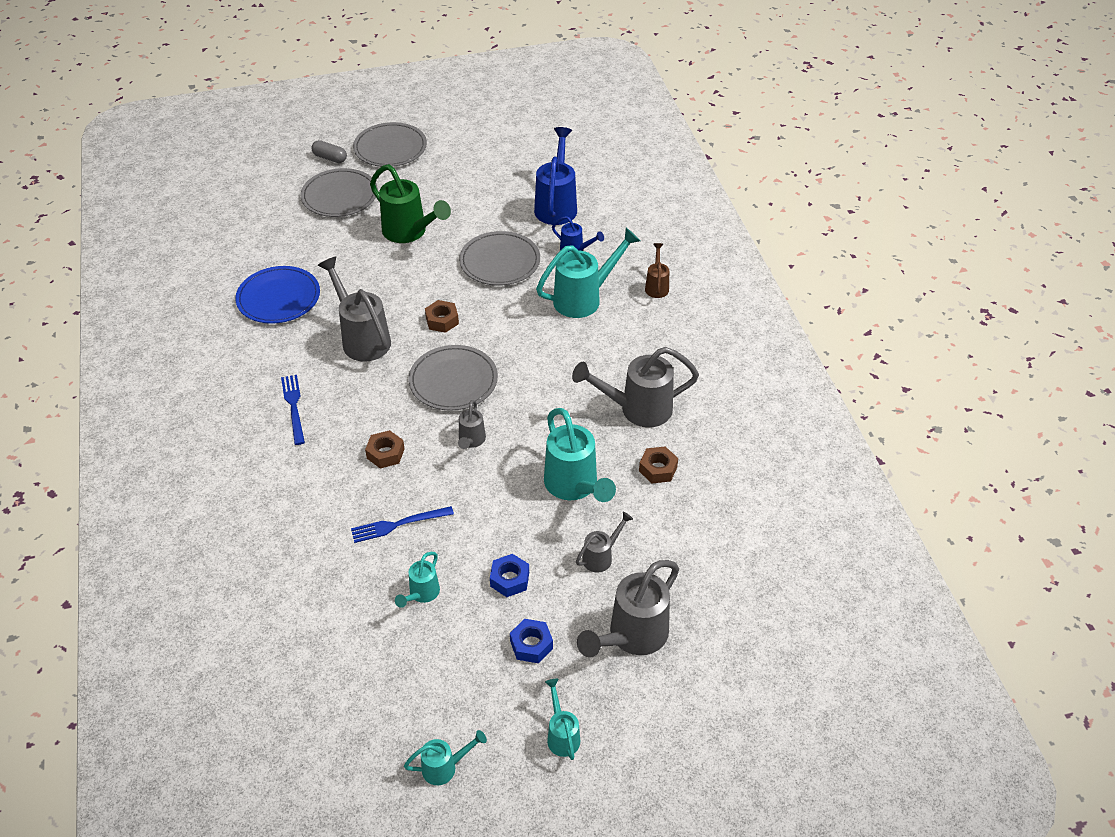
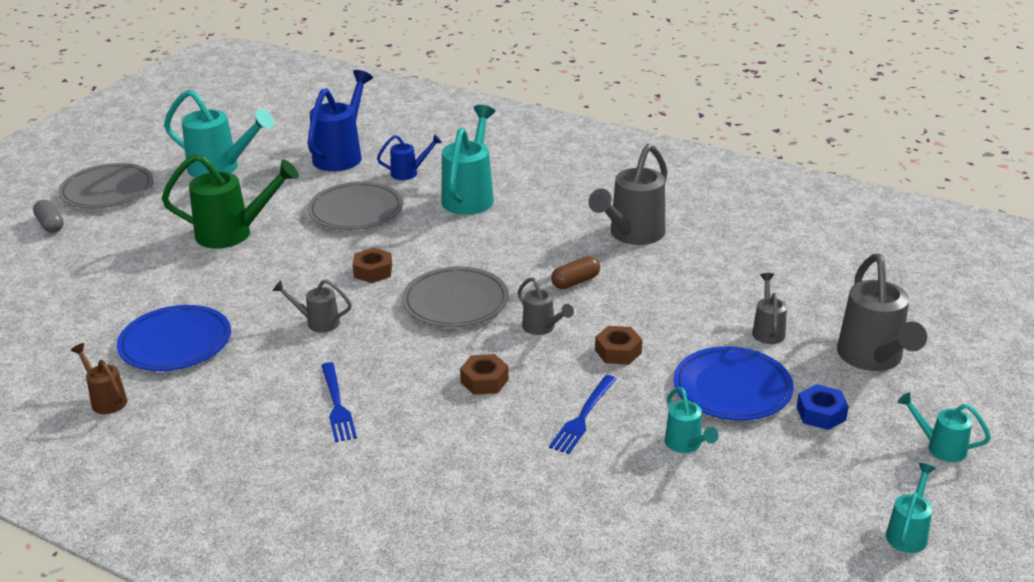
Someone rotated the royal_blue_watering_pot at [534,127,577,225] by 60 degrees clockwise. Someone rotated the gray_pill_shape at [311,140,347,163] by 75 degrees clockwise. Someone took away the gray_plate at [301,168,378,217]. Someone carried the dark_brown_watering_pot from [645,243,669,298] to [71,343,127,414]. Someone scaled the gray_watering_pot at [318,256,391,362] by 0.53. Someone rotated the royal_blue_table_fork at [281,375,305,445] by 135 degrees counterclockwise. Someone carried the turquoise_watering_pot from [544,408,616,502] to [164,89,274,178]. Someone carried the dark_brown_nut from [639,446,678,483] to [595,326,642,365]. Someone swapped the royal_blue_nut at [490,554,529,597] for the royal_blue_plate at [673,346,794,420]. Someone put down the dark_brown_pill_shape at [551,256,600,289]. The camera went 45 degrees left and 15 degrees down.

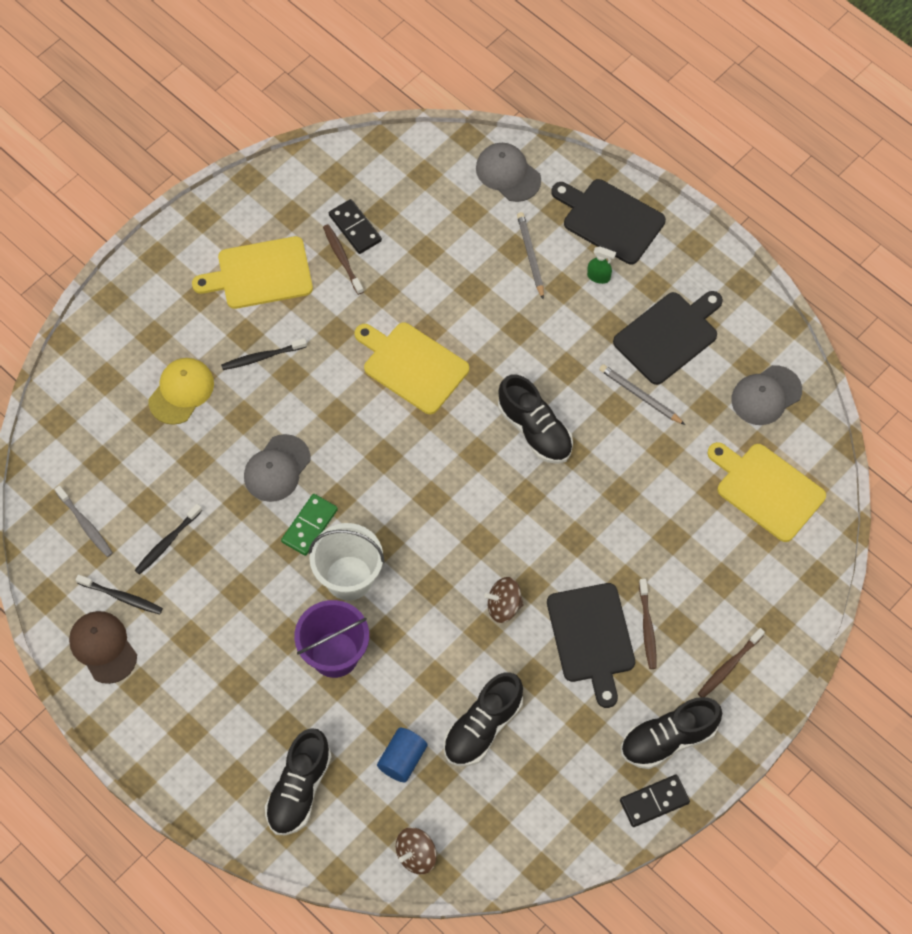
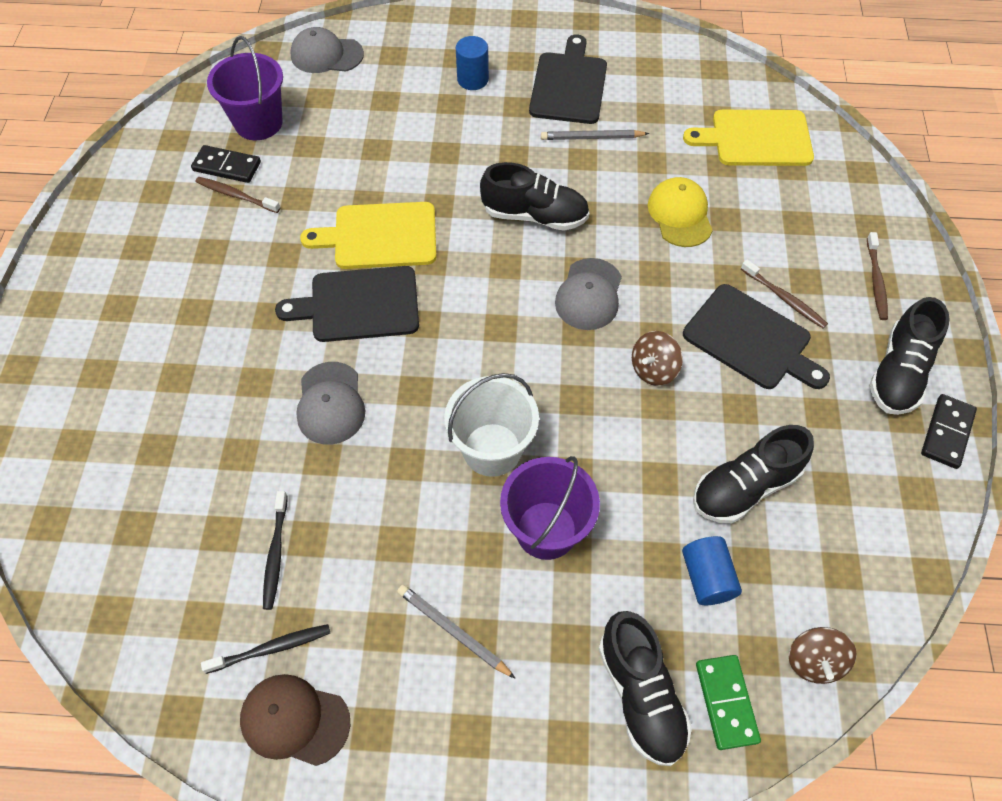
Someone carried the black_bread_board from [552,179,666,264] to [275,266,419,342]. Someone carried the gray_pencil from [517,212,544,300] to [397,585,516,679]. Someone took away the golden_bread_board at [192,236,313,309]. Someone swapped the green_spray_bottle at [587,246,616,284] for the royal_blue_cylinder at [456,36,489,90]. Someone took away the black_tooth_brush at [221,338,307,370]. Someone carried the golden_baseball_cap from [148,358,214,425] to [648,177,713,247]. Someone carried the gray_baseball_cap from [732,365,802,425] to [555,258,622,330]. Someone took away the gray_tooth_brush at [55,486,113,557]. Someone carried the green_domino from [281,494,338,556] to [696,655,761,750]. Someone rotated the black_sneaker at [444,672,523,766] by 60 degrees clockwise. Someone put down the royal_purple_sand_bucket at [207,36,283,140]. The camera went 40 degrees left and 5 degrees down.

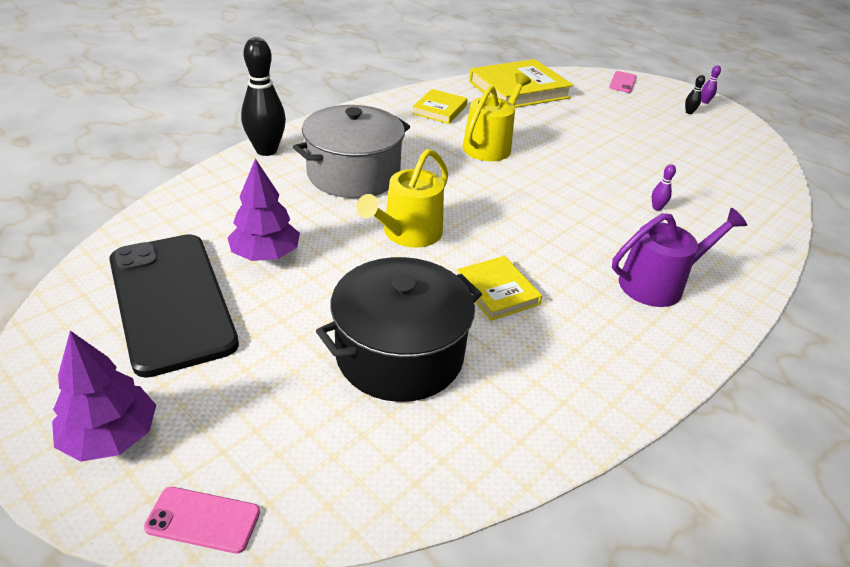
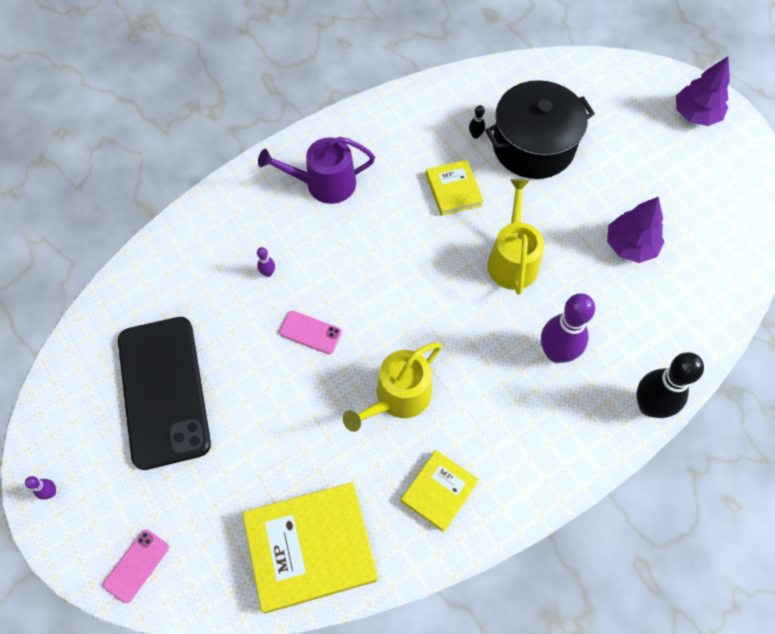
Someone carried the black_skittle from [685,75,705,114] to [469,105,485,139]. Someone swapped the gray_stockpot at [293,105,410,198] for the royal_purple_skittle at [541,293,595,363]. Someone rotated the golden_watering_pot at [356,149,448,248] by 45 degrees counterclockwise. Someone carried the black_smartphone from [109,234,239,378] to [118,317,211,470]. Someone carried the pink_smartphone from [144,487,260,554] to [279,311,342,354]. The camera went 165 degrees left and 25 degrees up.

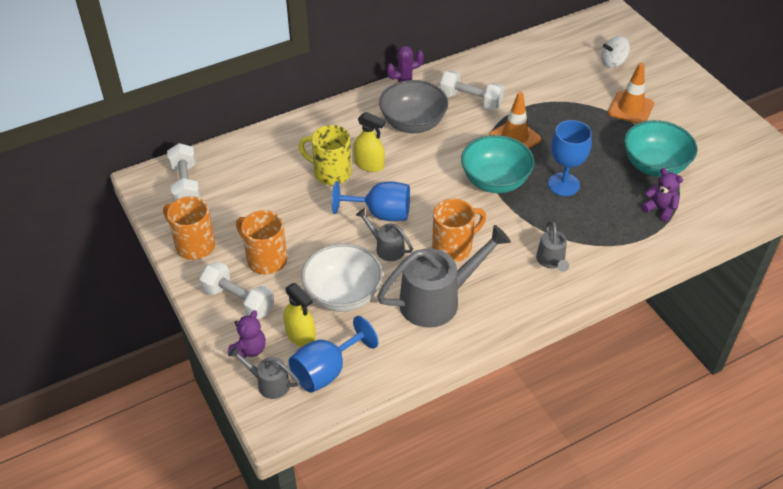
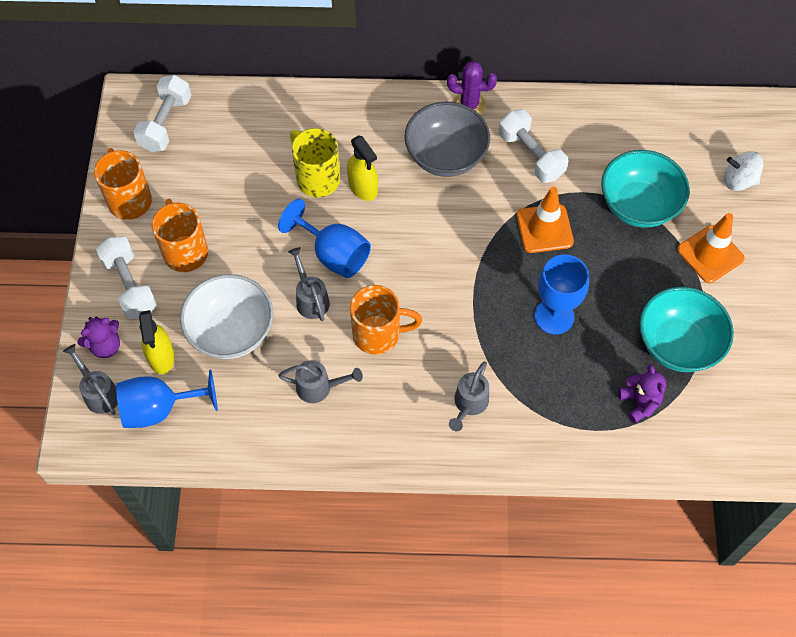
Someone carried the turquoise_serving_bowl from [461,135,534,193] to [601,150,690,227]. Someone scaled the gray_watering_pot at [377,225,511,328] by 0.51. The camera went 30 degrees right and 15 degrees up.

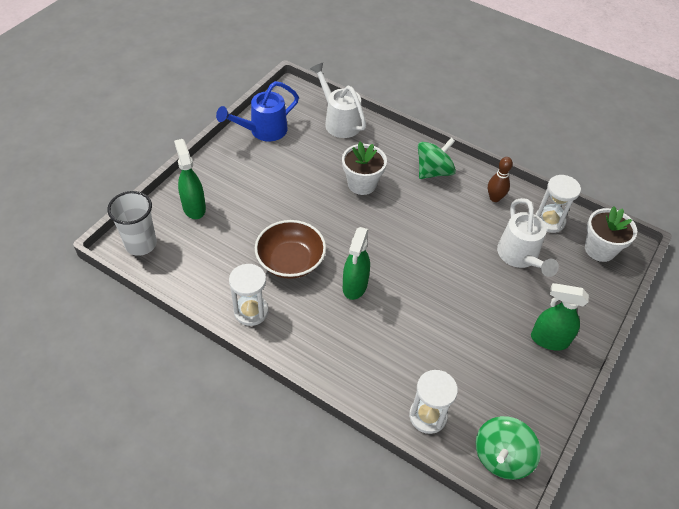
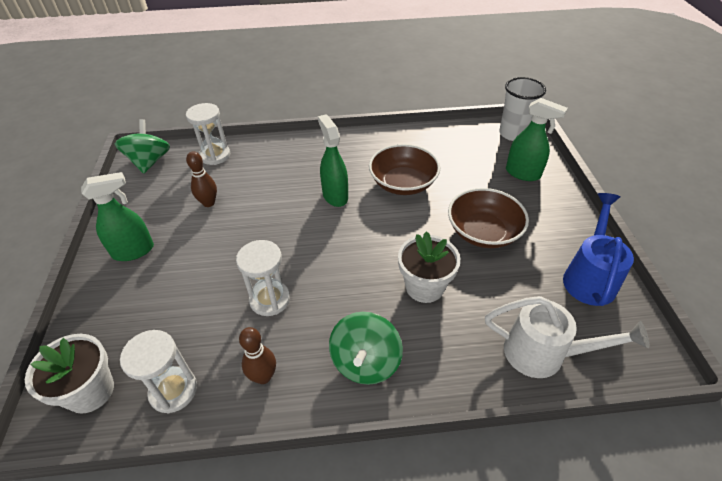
Someone took away the white_watering_pot at [497,198,559,277]. Someone carried the white_hourglass from [229,264,269,326] to [236,240,290,316]. Someone put down the dark_brown_skittle at [186,151,217,207]. Someone put down the dark_brown_serving_bowl at [448,188,529,248]. The camera went 145 degrees right and 5 degrees down.

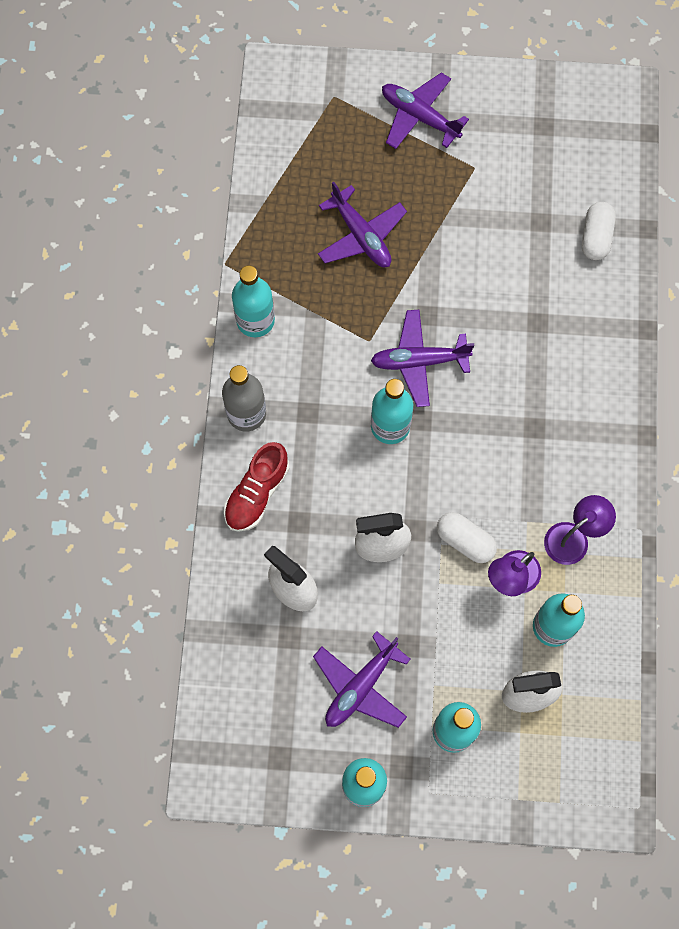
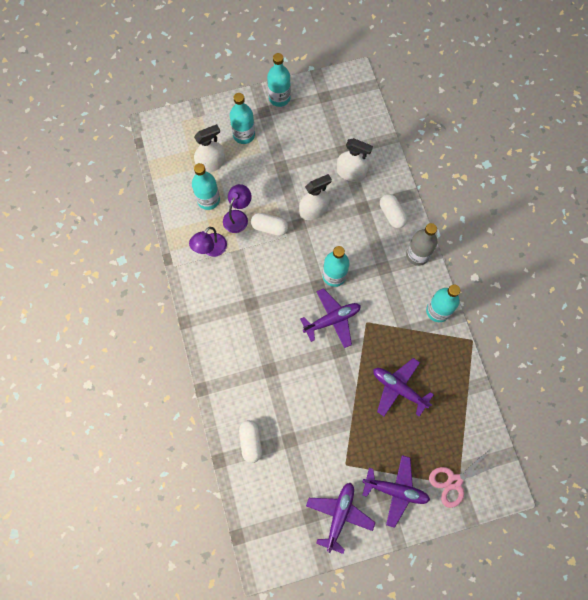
Someone swapped the scarlet_sneaker at [224,442,289,532] for the white_pill_shape at [380,194,407,228]. Someone carried the royal_purple_toy_plane from [313,631,411,728] to [306,483,376,554]. Someone put down the pink_scissors at [429,450,501,508]. The camera went 160 degrees right and 0 degrees up.

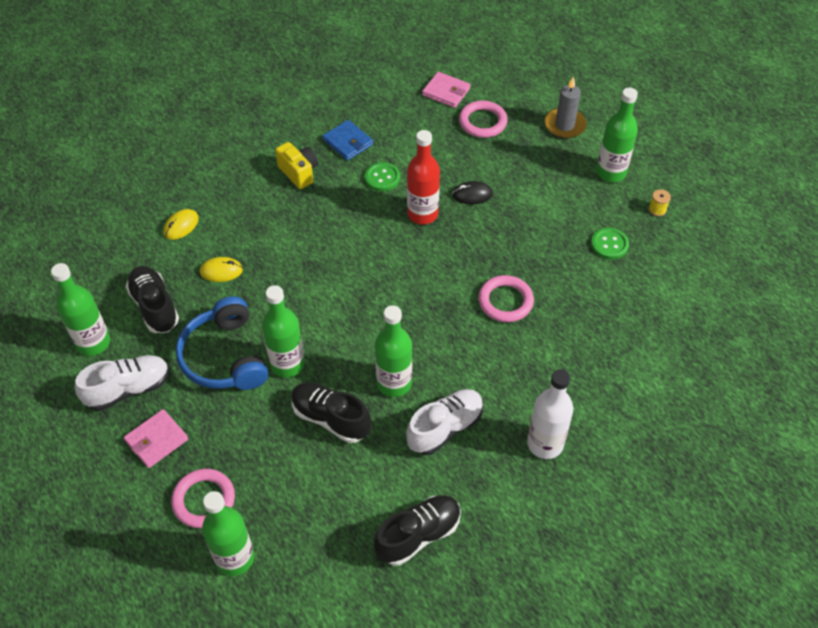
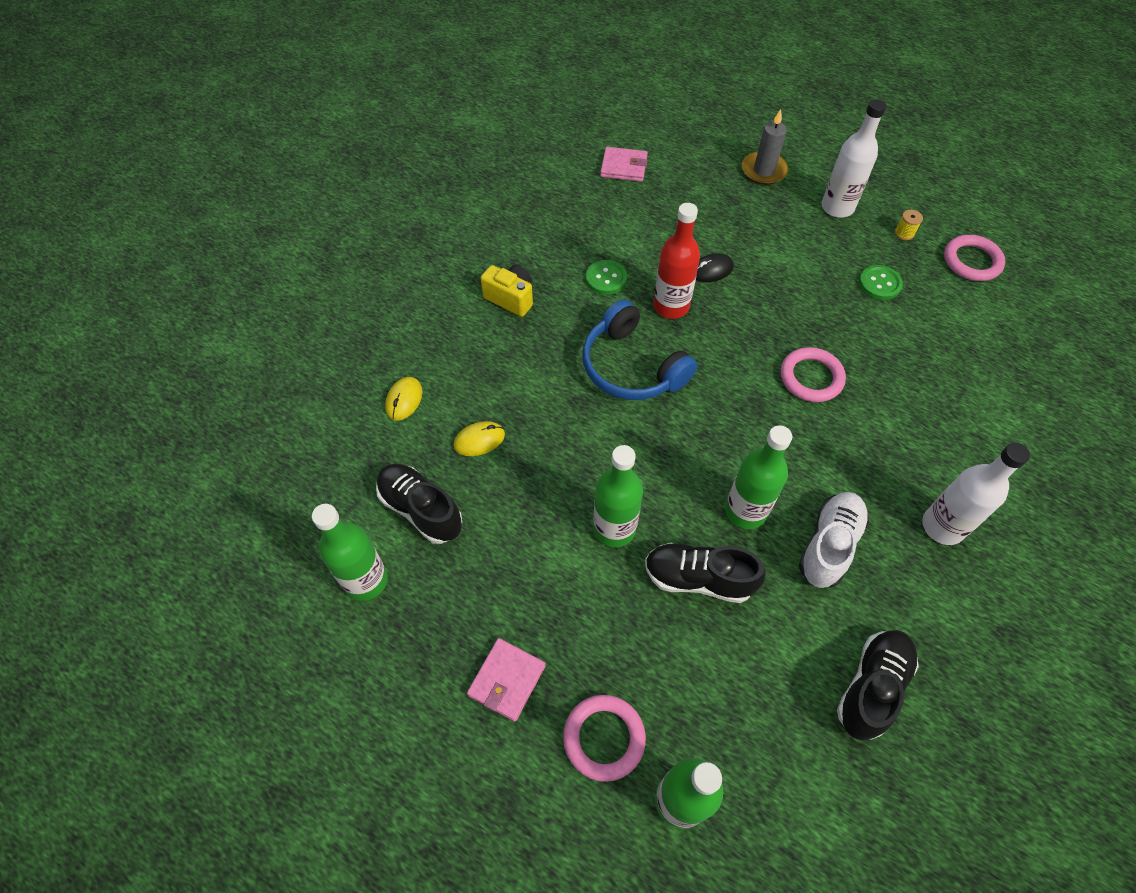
Someone repainted the green_drink_bottle at [596,88,638,182], which became the white_drink_bottle at [822,99,887,218]. Someone carried the pink_torus from [459,101,508,138] to [944,235,1005,281]. Someone took away the royal_blue_billfold at [322,120,373,161]. Someone carried the royal_blue_over-ear_headphones from [176,296,268,390] to [582,299,697,400]. Someone took away the white_sneaker at [75,355,169,411]. The camera went 20 degrees left and 5 degrees up.

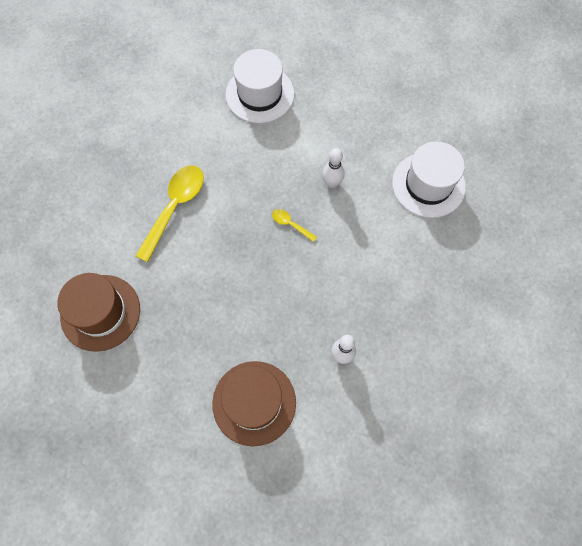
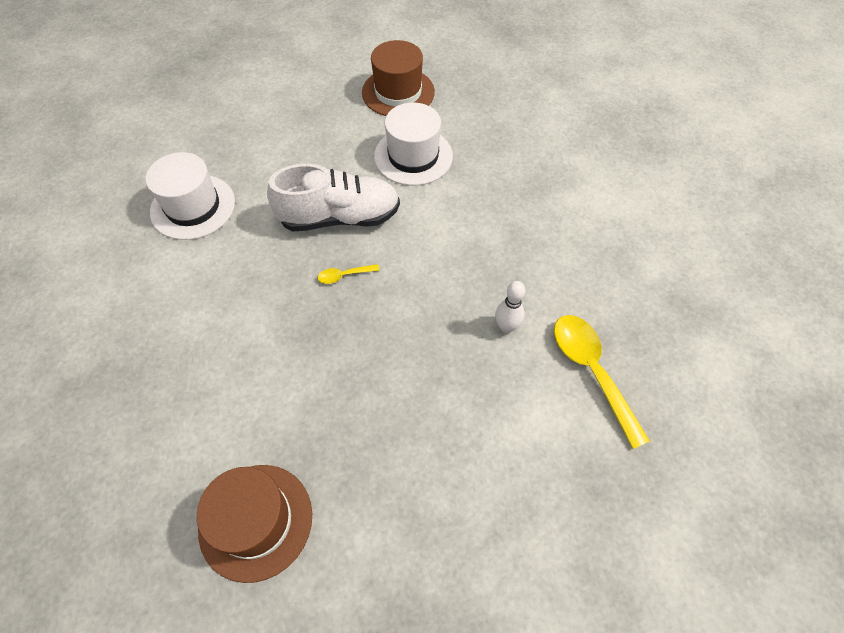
Someone swapped the white_skittle at [322,148,345,188] for the white_sneaker at [267,164,400,231]. Someone carried the golden_spoon from [136,165,204,262] to [554,315,650,449]. Someone carried the dark_brown_top_hat from [212,361,296,446] to [362,40,435,116]. The camera went 50 degrees left and 10 degrees down.

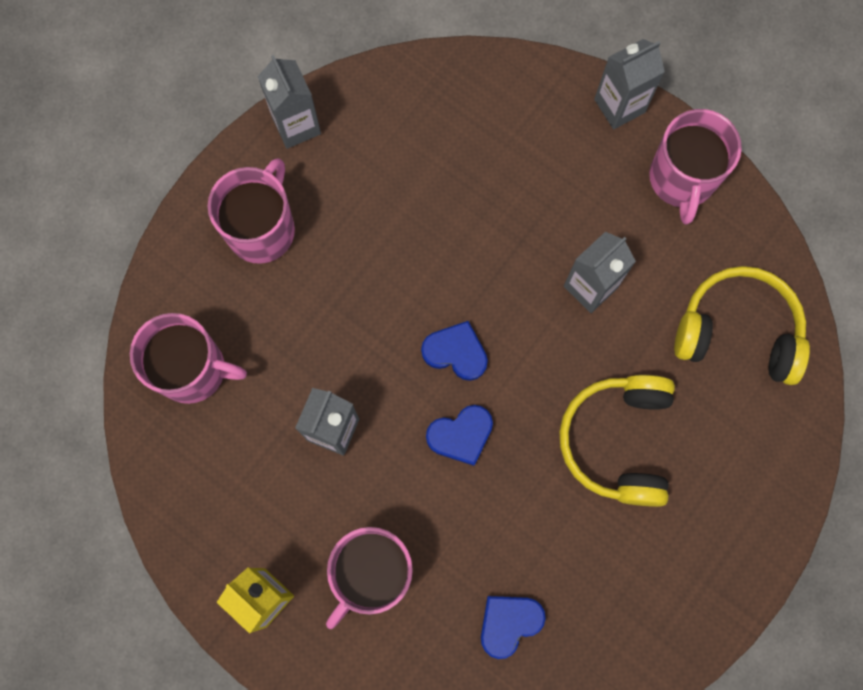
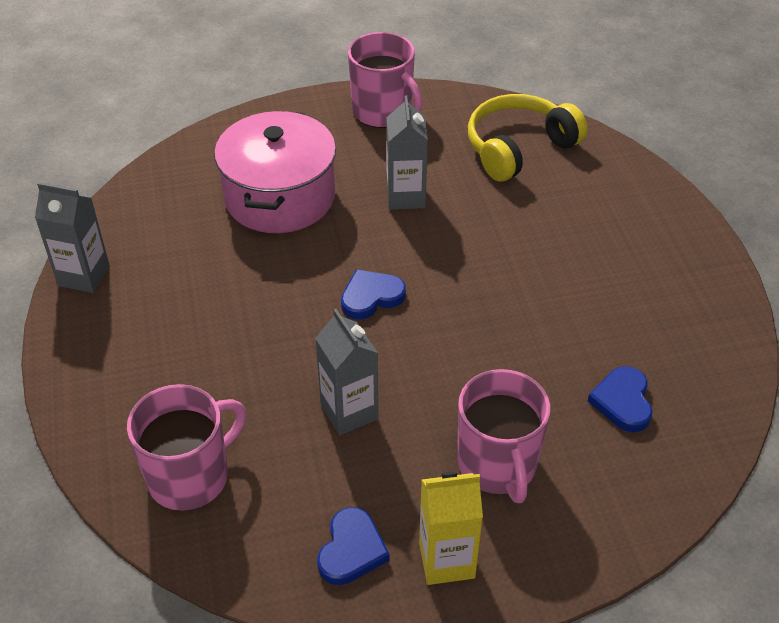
Someone took away the gray_carton at [594,39,665,129]. Someone took away the pink_coffee_mug at [208,158,295,264]. Someone took away the golden_over-ear_headphones at [560,375,675,507]. Someone carried the royal_blue_love_heart from [426,405,493,466] to [317,507,389,585]. Someone put down the pink_stockpot at [214,111,336,233]. The camera went 50 degrees left and 30 degrees down.

